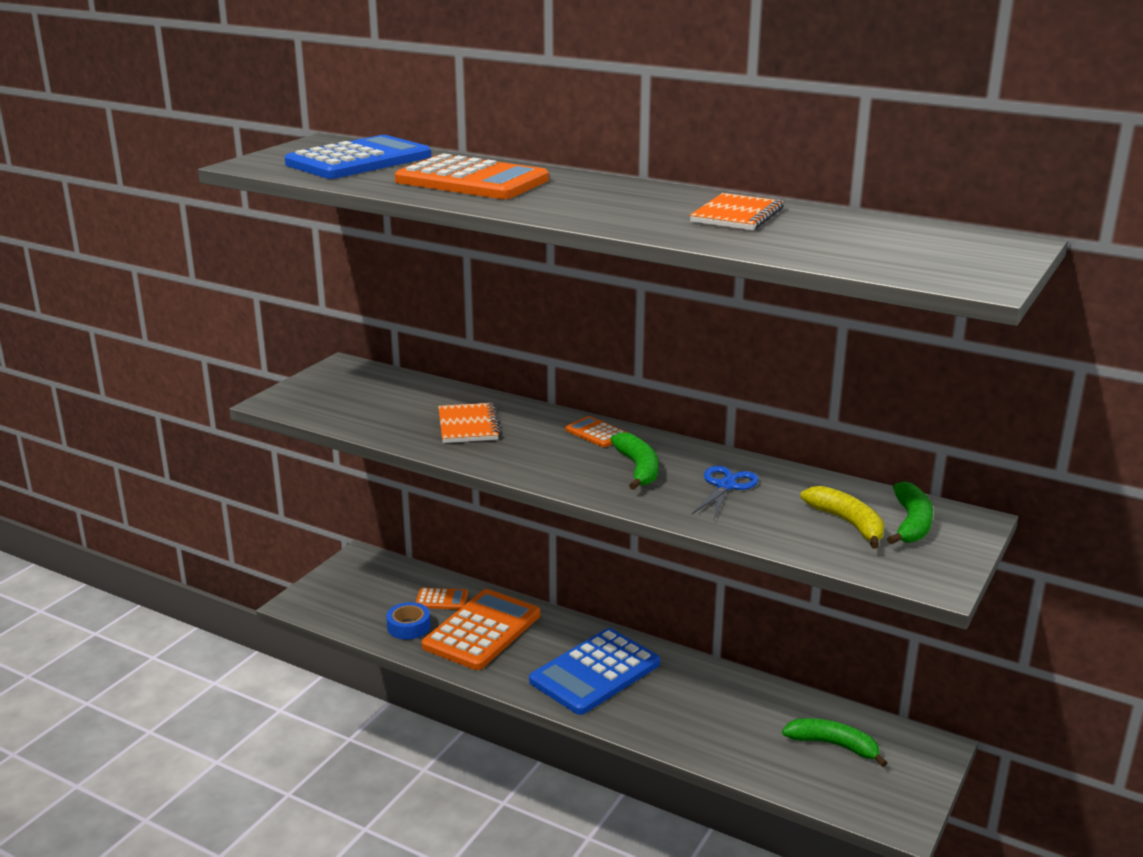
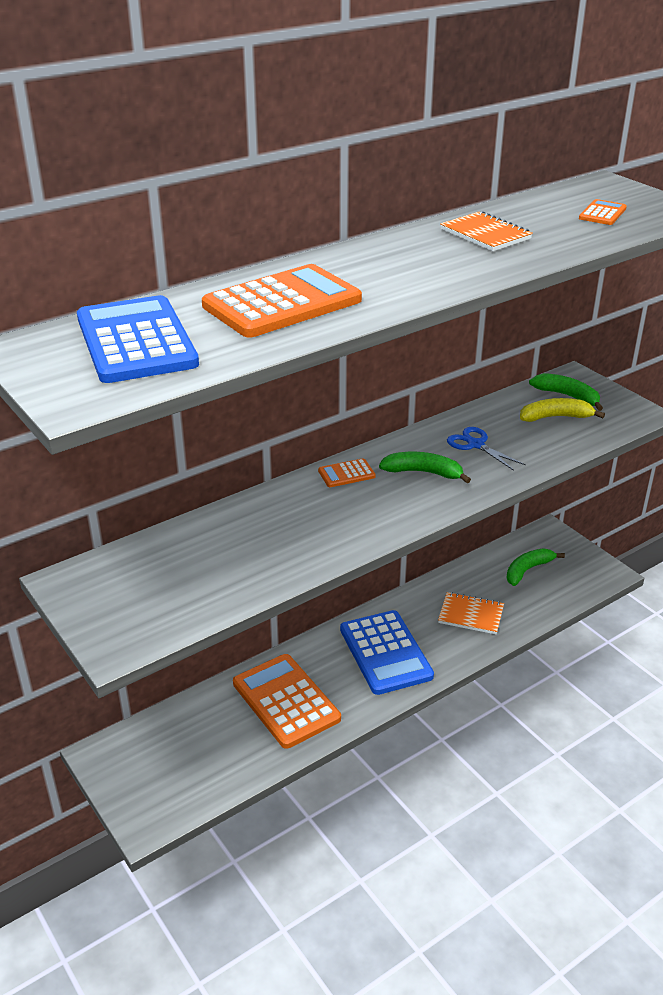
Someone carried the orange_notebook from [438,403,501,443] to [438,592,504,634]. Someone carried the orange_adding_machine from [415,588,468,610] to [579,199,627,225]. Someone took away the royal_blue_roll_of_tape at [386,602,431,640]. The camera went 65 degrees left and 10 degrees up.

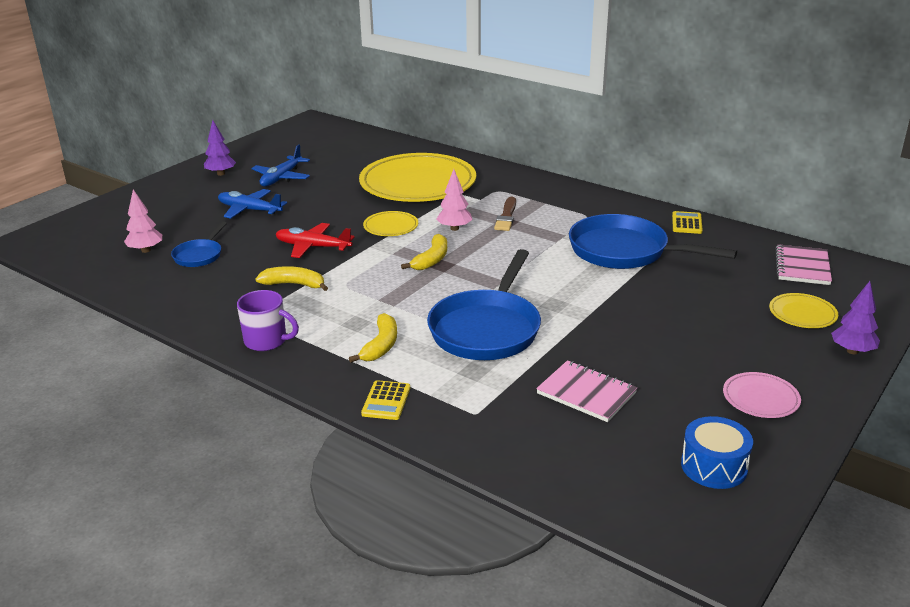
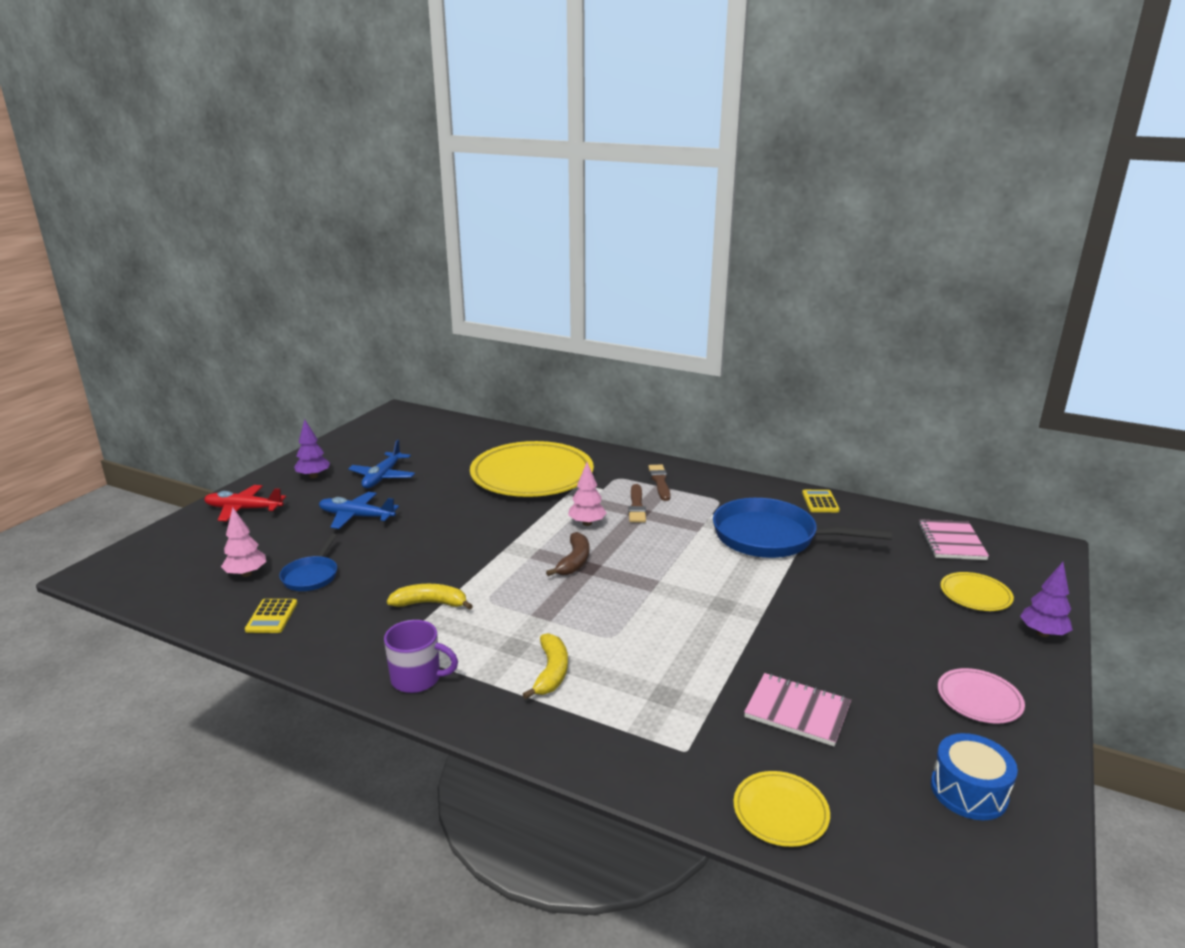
Someone carried the golden_plate from [363,211,418,236] to [733,771,830,847]. Someone carried the scarlet_toy_plane from [276,223,355,258] to [204,485,286,521]. Someone repainted the golden_toy_banana at [401,234,447,270], which became the dark_brown_toy_banana at [546,532,589,576]. Someone took away the royal_blue_pan at [427,249,541,360]. Someone carried the golden_adding_machine from [361,380,410,420] to [245,599,297,633]. Someone put down the dark_brown_paintbrush at [648,465,671,501]. The camera went 10 degrees left and 5 degrees down.

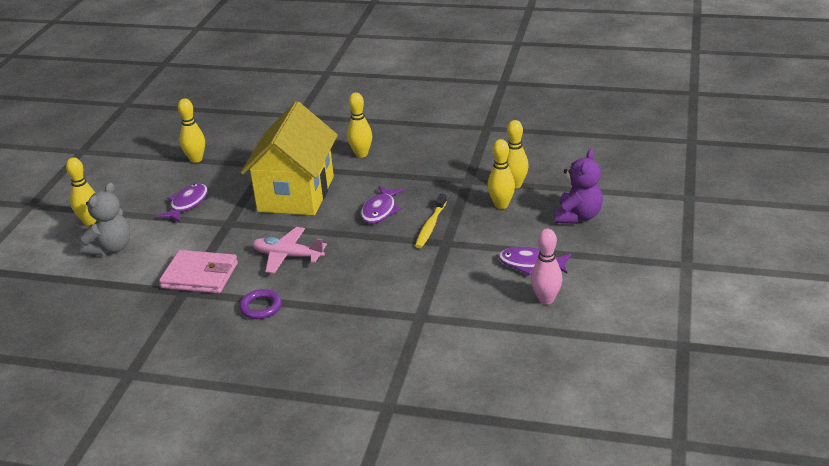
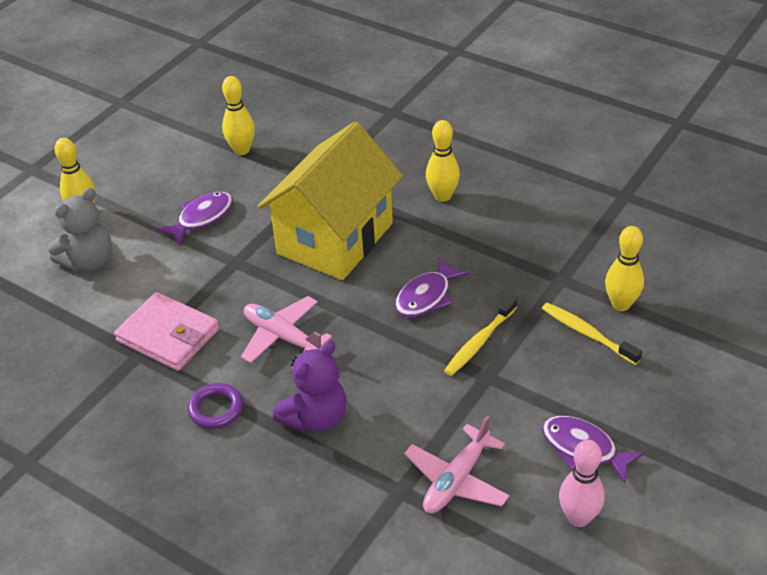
Someone swapped the golden_skittle at [487,139,515,209] for the golden_tooth_brush at [542,303,642,365]. Someone carried the royal_purple_stuffed_bear from [555,149,603,224] to [273,341,346,432]. Someone put down the pink_toy_plane at [404,415,509,513]. The camera went 20 degrees right and 10 degrees up.

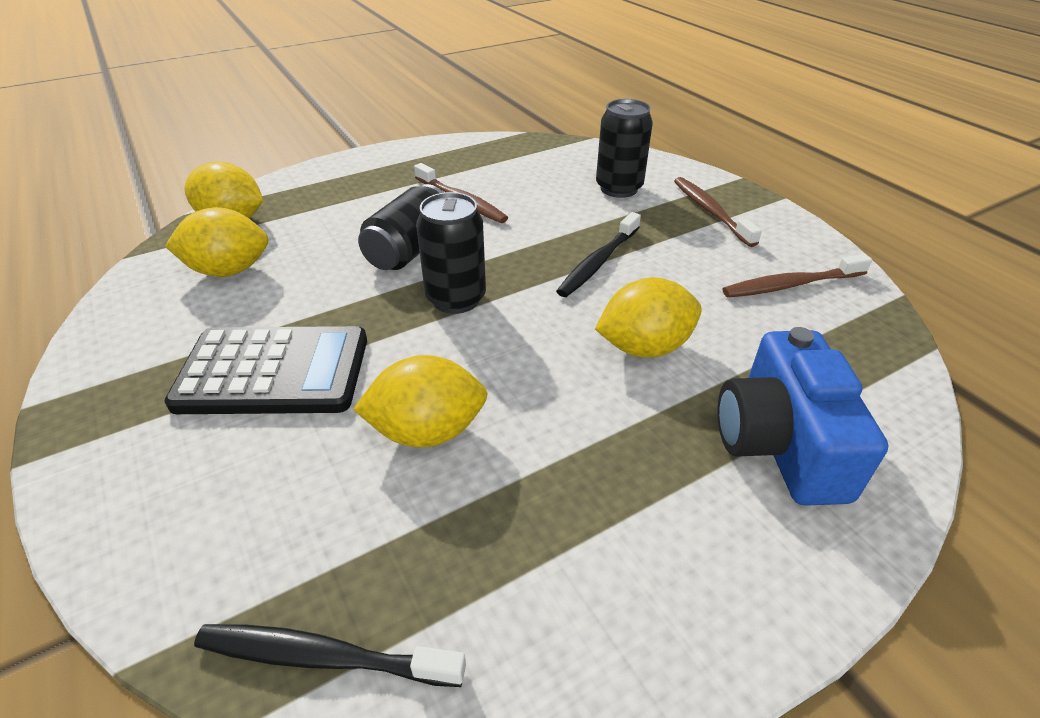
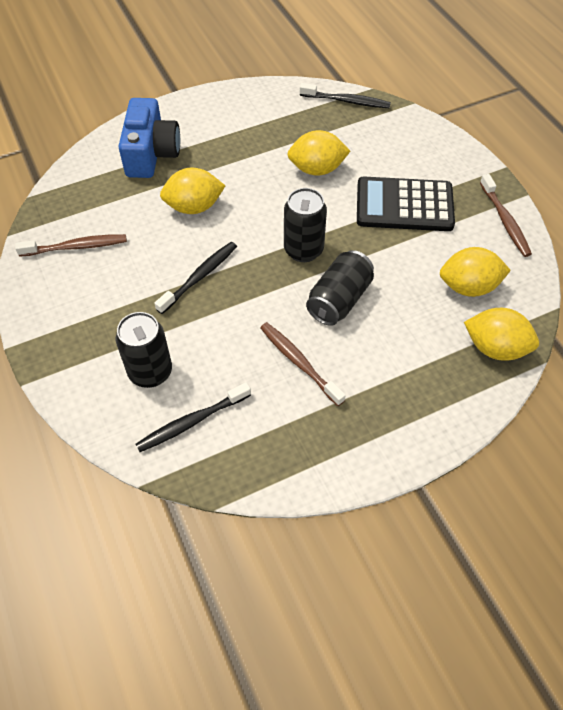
Someone carried the dark_brown_tooth_brush from [674,177,762,247] to [480,174,532,257]. Someone put down the black_tooth_brush at [136,382,251,452]. The camera went 175 degrees left and 15 degrees up.

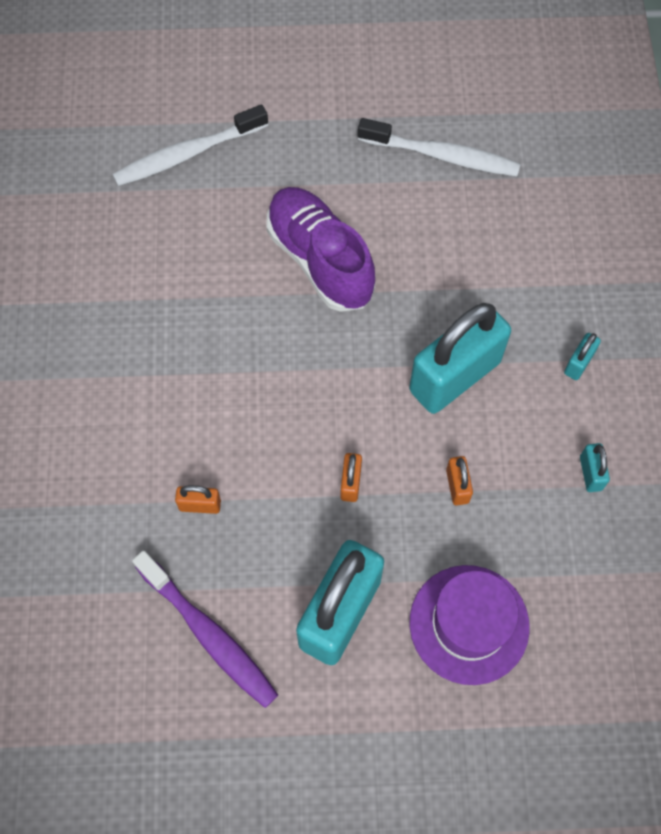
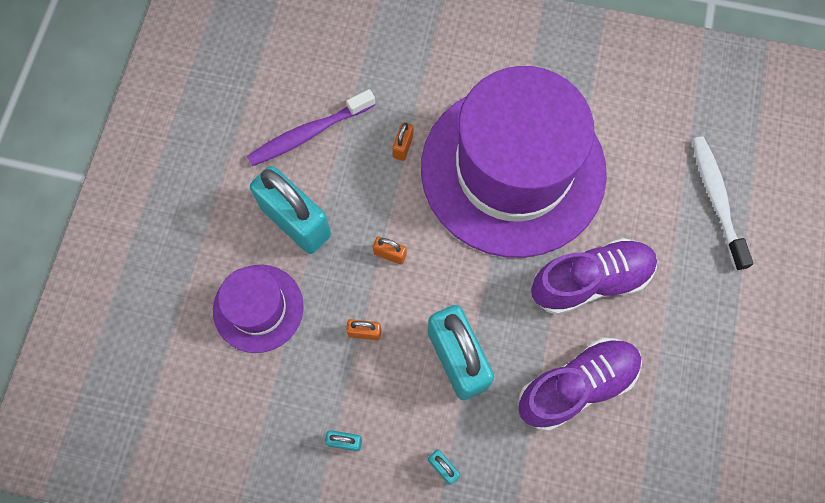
Someone took away the white_tooth_brush at [358,118,520,177]. Someone put down the royal_purple_top_hat at [421,66,607,258]. Someone put down the royal_purple_sneaker at [518,337,642,431]. The camera went 105 degrees right and 5 degrees up.

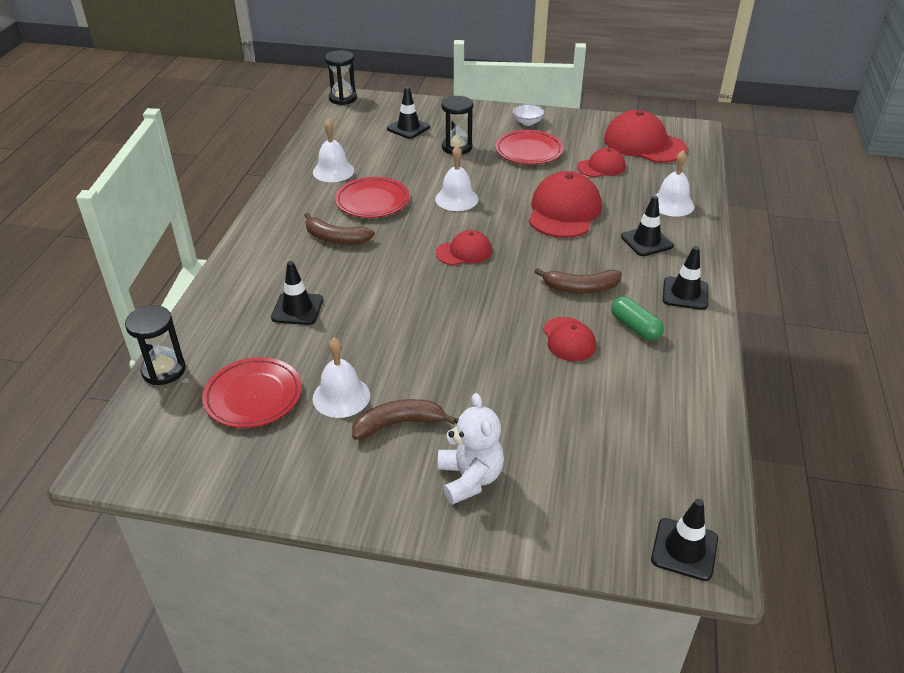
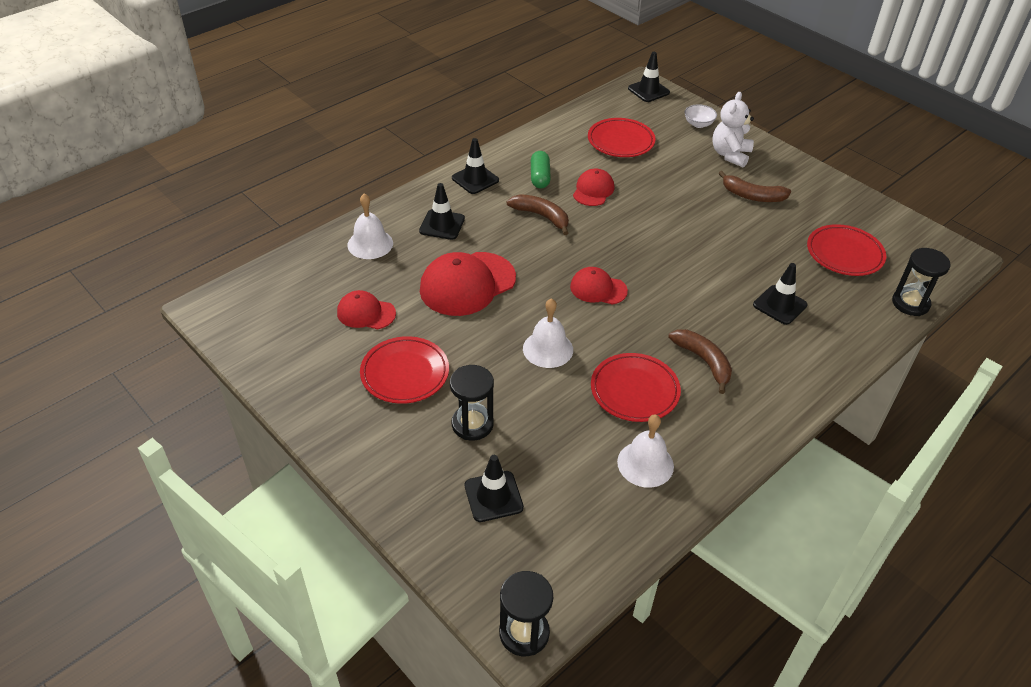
Someone carried the white_serving_bowl from [513,104,544,126] to [684,104,717,128]. Someone took away the scarlet_baseball_cap at [604,110,687,163]. Someone took away the white_hand_bell at [313,337,370,418]. Someone put down the scarlet_plate at [588,118,656,157]. The camera went 145 degrees left and 5 degrees up.

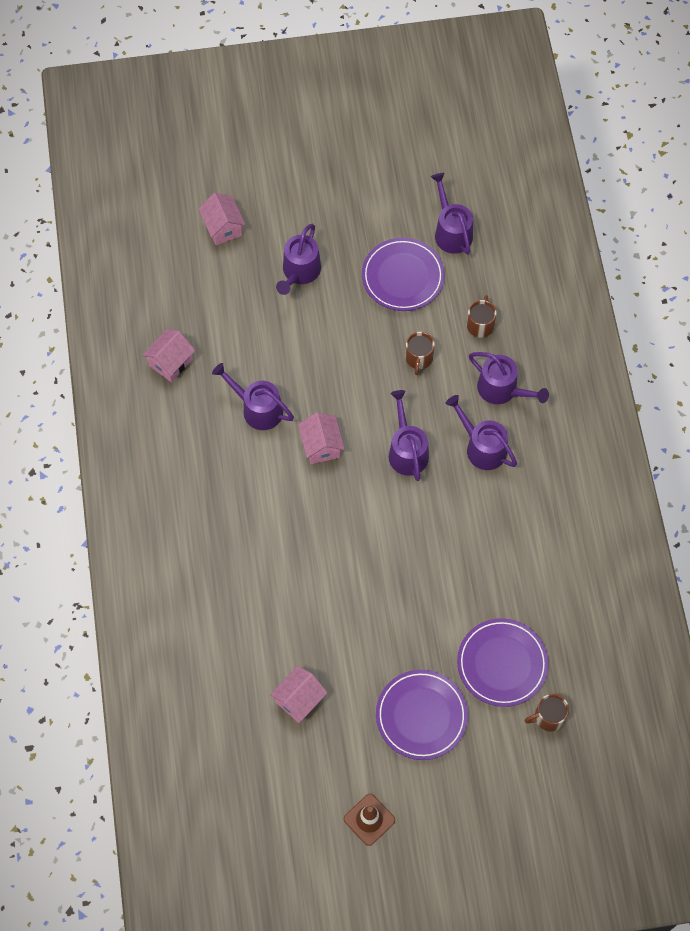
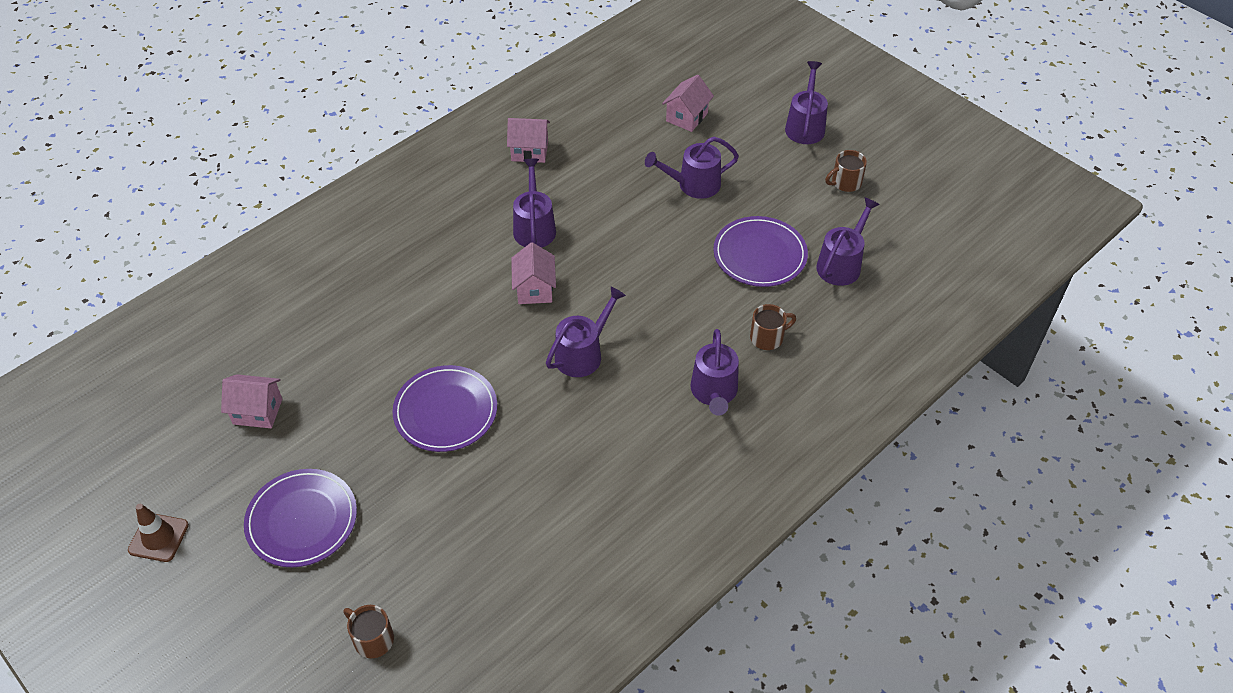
Someone carried the dark_brown_coffee_mug from [405,332,435,375] to [825,150,867,192]. Someone carried the royal_purple_watering_pot from [446,395,517,470] to [785,61,828,144]. Someone rotated the pink_cottage at [298,412,345,464] by 45 degrees counterclockwise. Someone carried the royal_purple_plate from [457,618,549,707] to [392,365,497,452]. The camera went 55 degrees right and 15 degrees down.

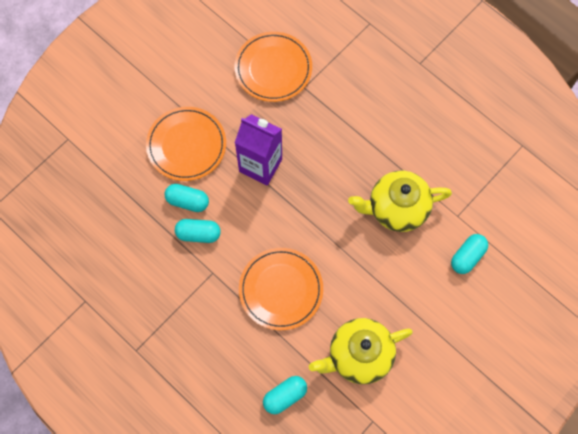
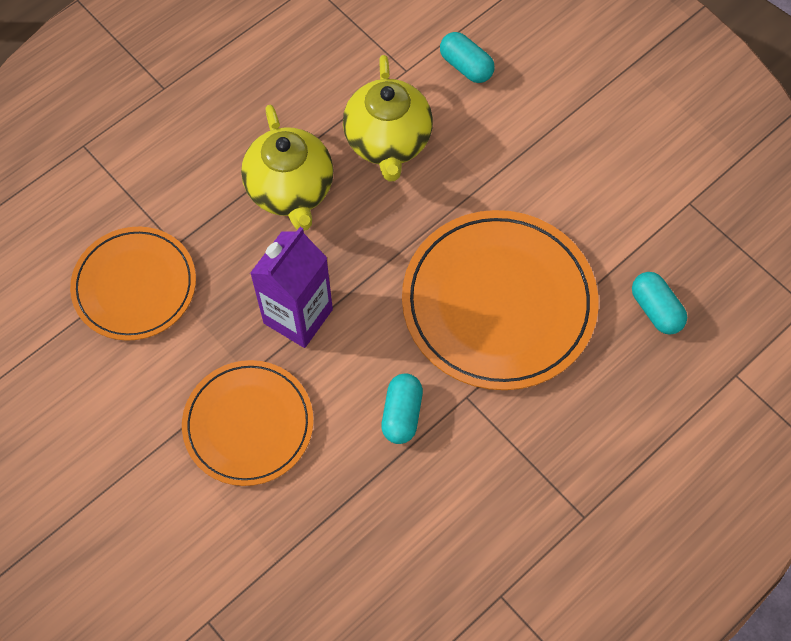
Someone took away the turquoise_pill_shape at [164,184,209,212]. Someone scaled the orange_plate at [239,248,323,330] by 1.55. Someone carried the golden_teapot from [309,318,413,384] to [241,105,334,231]. The camera went 85 degrees left and 5 degrees down.

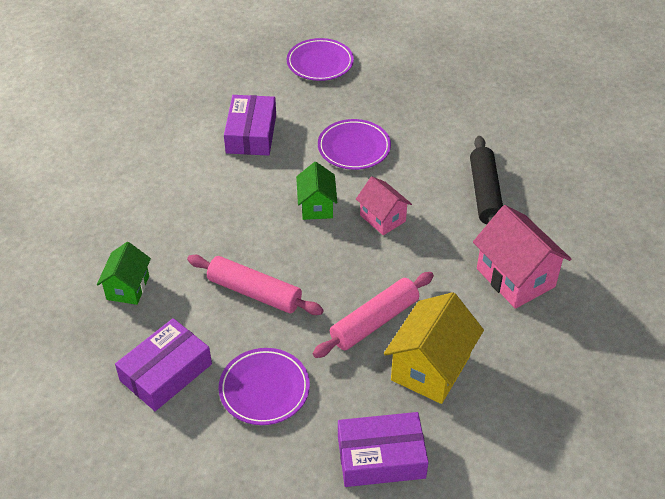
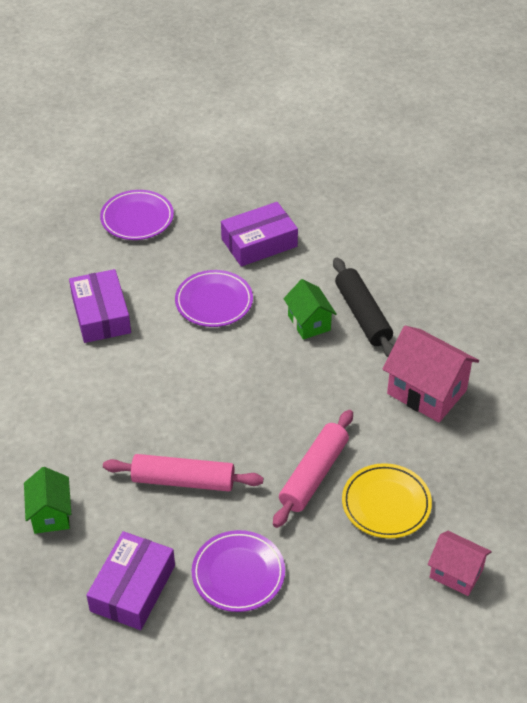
Someone carried the green_cottage from [296,162,337,220] to [284,279,337,340]. Someone carried the pink_cottage from [356,177,412,235] to [428,531,492,596]. Someone swapped the golden_cottage at [384,292,484,404] for the golden_plate at [342,463,432,539]. Someone carried the royal_purple_parcel from [338,412,428,487] to [221,202,298,267]. The camera went 20 degrees left and 0 degrees up.

